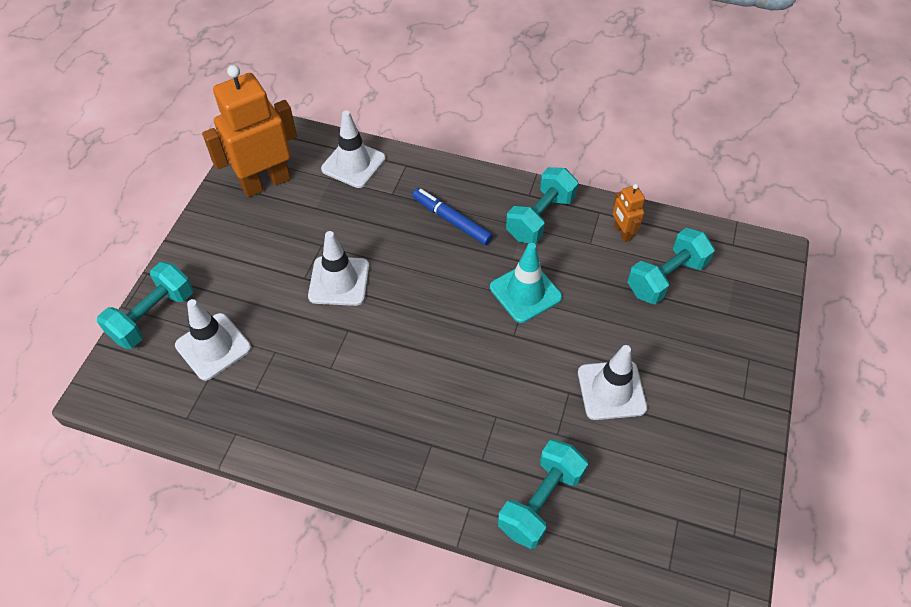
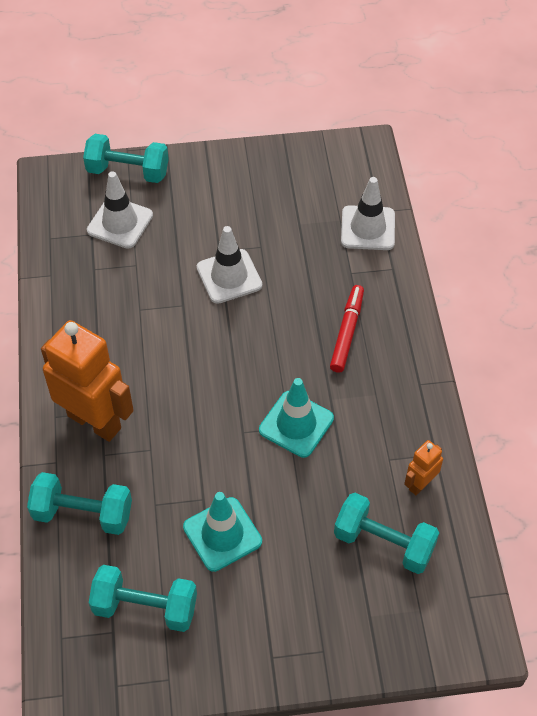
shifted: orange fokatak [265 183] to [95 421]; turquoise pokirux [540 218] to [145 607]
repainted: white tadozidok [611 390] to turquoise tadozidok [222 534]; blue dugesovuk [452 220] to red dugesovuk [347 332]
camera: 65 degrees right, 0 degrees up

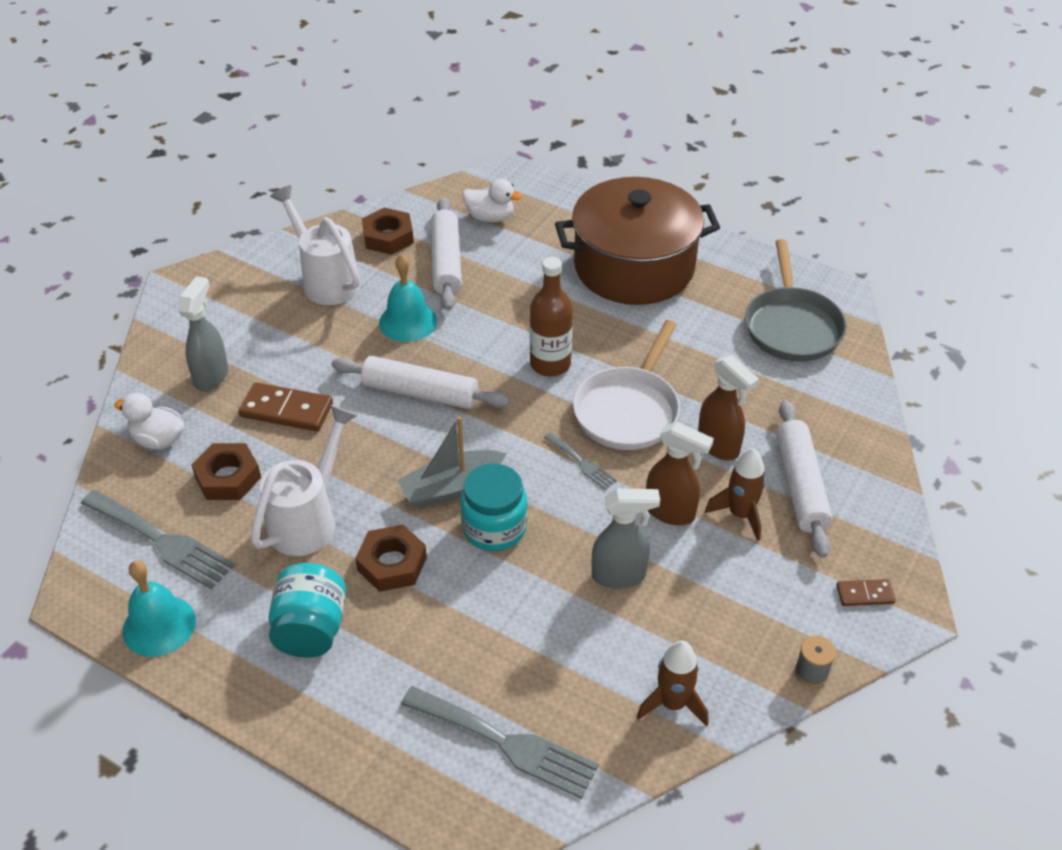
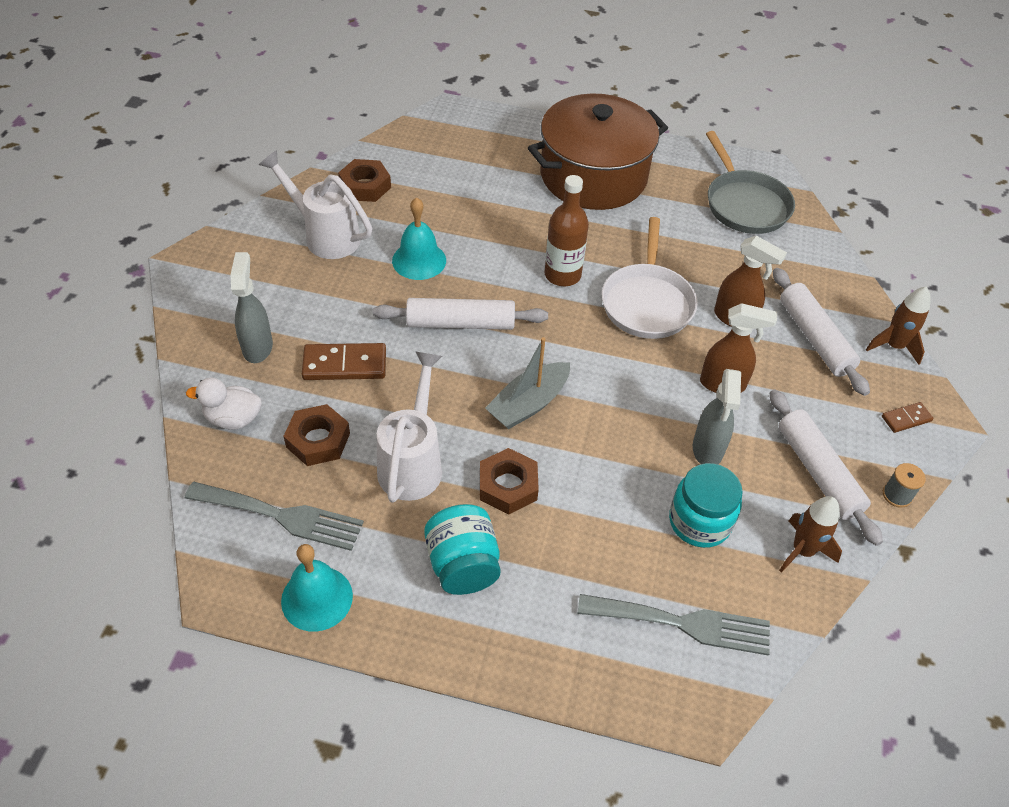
gone: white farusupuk [490 217]; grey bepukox [582 463]
shifted: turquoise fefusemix [494 528] to [699 522]; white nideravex [446 262] to [818 472]; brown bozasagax [740 514] to [893 346]
rotated: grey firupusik [619 576] = [707 450] 120 degrees clockwise
camera: 20 degrees left, 5 degrees up

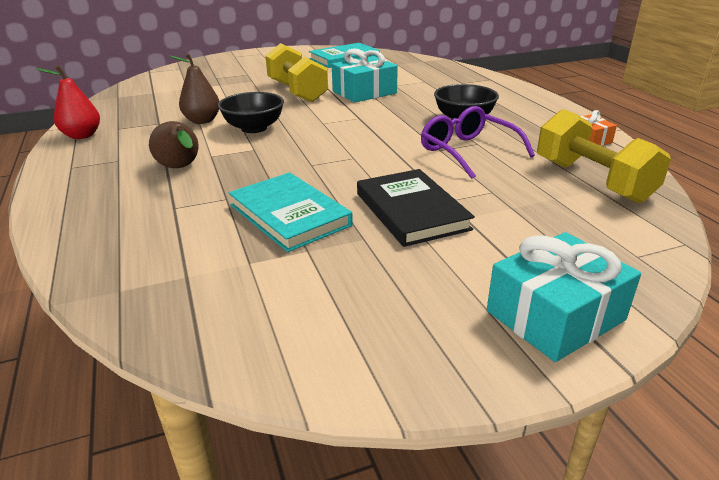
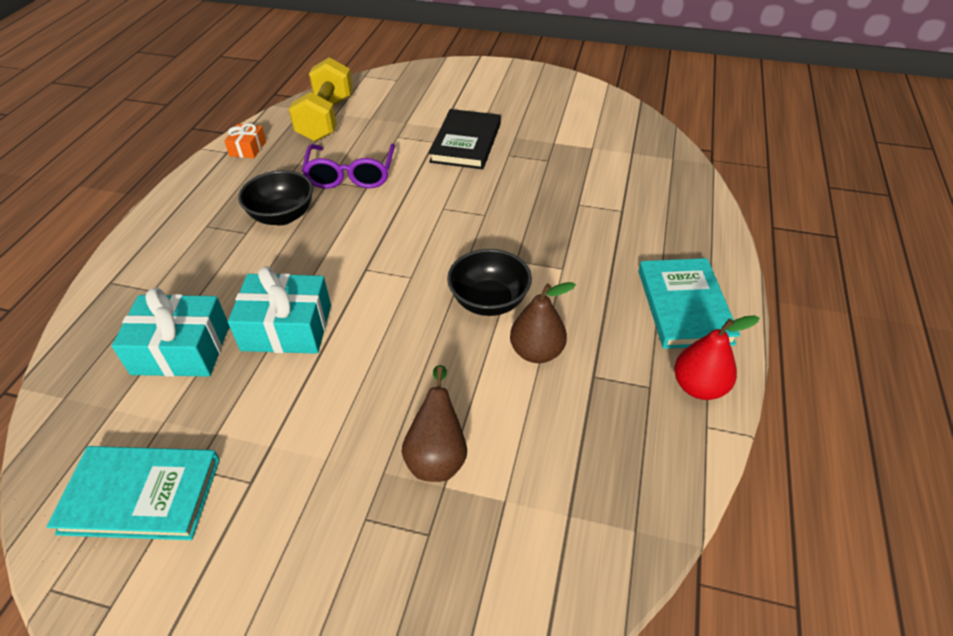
gone: yellow pokirux [297 92]
shifted: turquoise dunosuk [555 315] to [181 349]; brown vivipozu [180 168] to [437 455]; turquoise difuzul [289 215] to [684 306]
camera: 145 degrees left, 15 degrees up

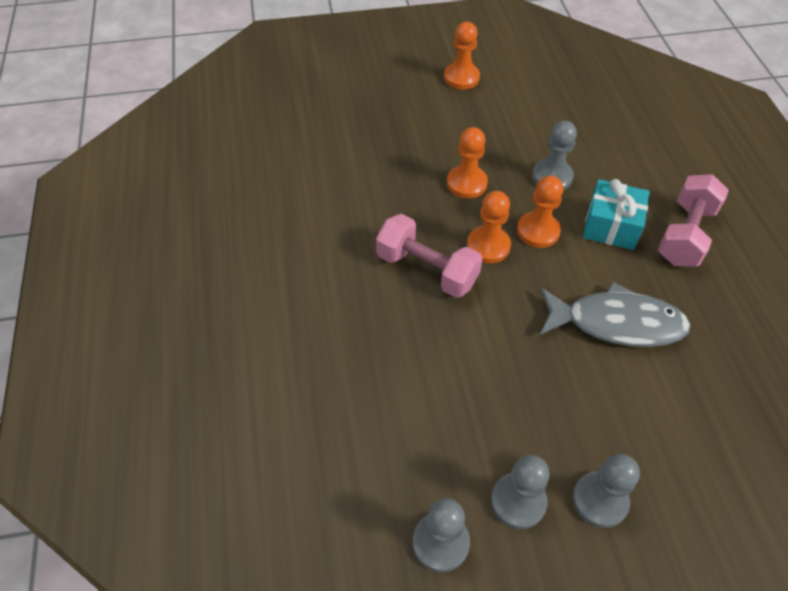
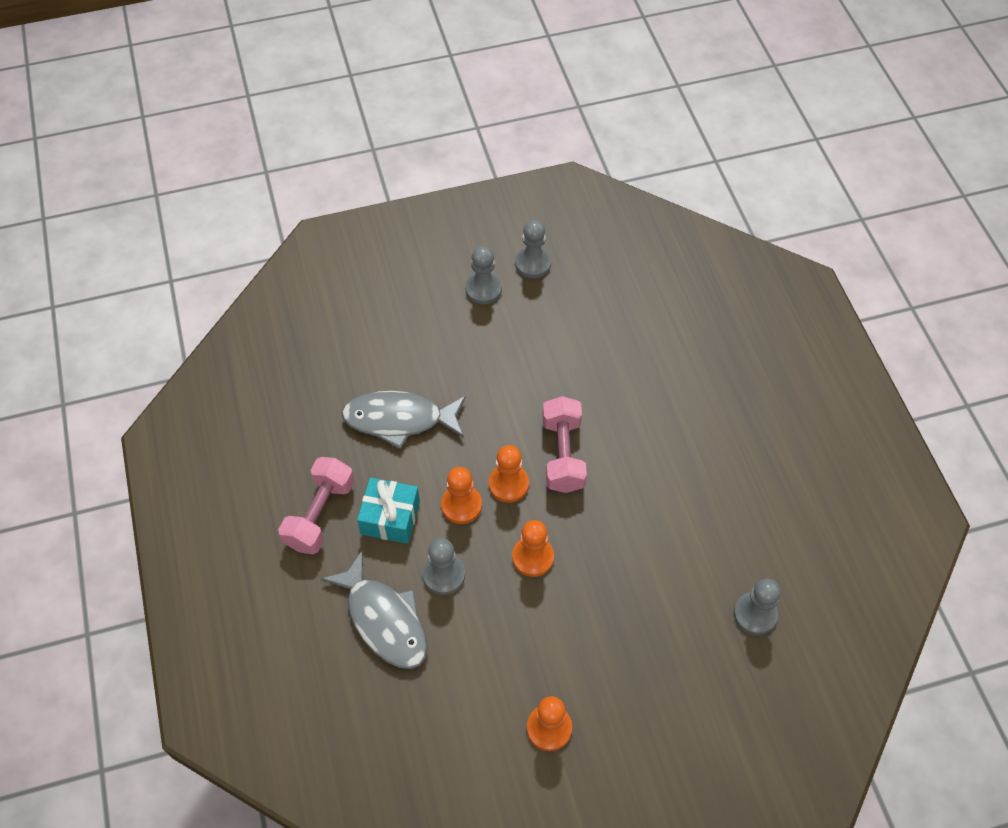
new: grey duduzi [384 620]
shifted: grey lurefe [600 500] to [755 614]
rotated: pink pokirux [427 269] = [562 454] 60 degrees clockwise
camera: 175 degrees right, 5 degrees up

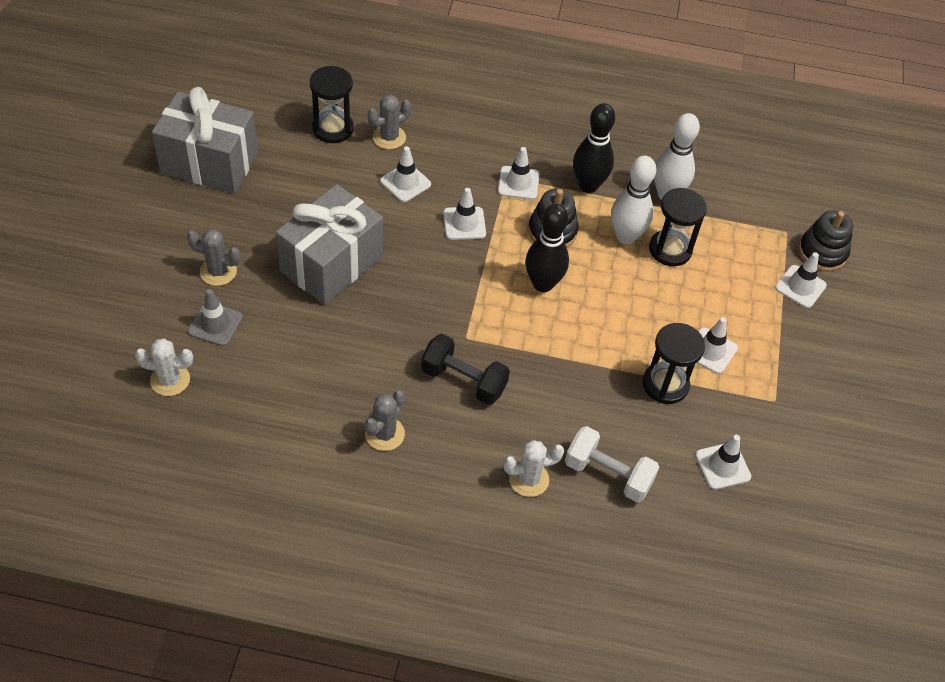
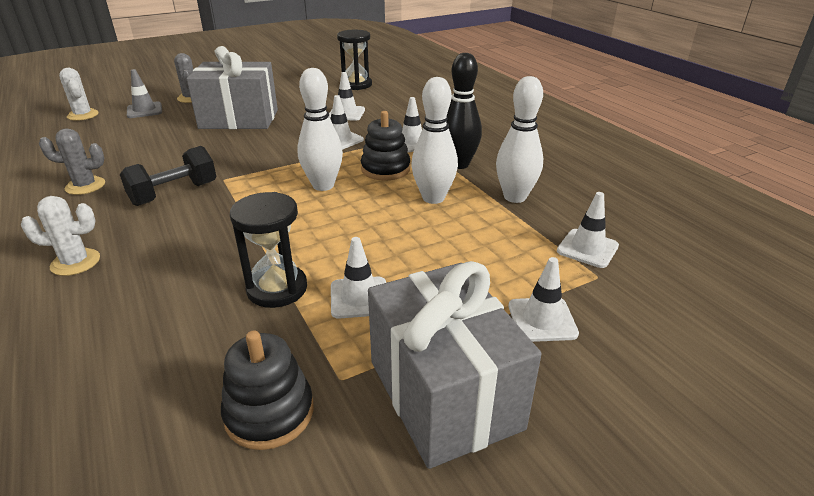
gone: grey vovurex [389 137]; white pokirux [608 474]; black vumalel [670 250]
shifted: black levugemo [822 252] to [269 412]; grey dunosuk [209 163] to [444 394]; white tadozidok [723 466] to [587 248]
repainted: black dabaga [543 284] to white dabaga [323 185]
rotated: white vovurex [529 479] = [75 262] 45 degrees counterclockwise; black pokirux [463 380] = [174 193] 60 degrees clockwise
camera: 55 degrees right, 20 degrees down

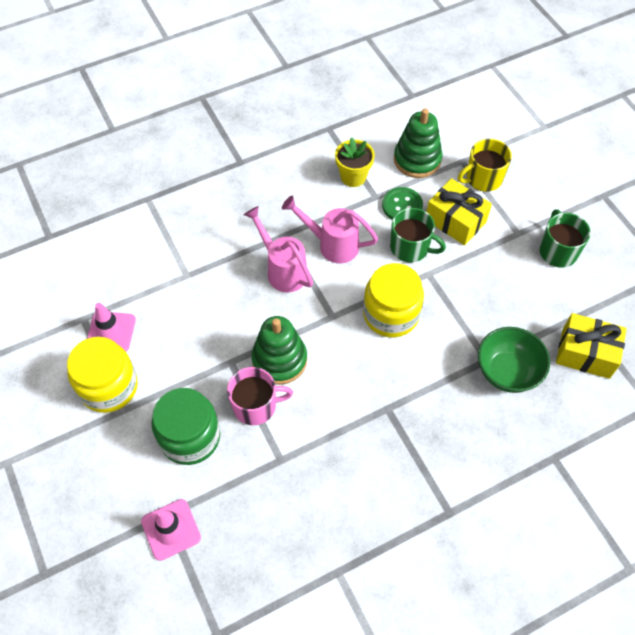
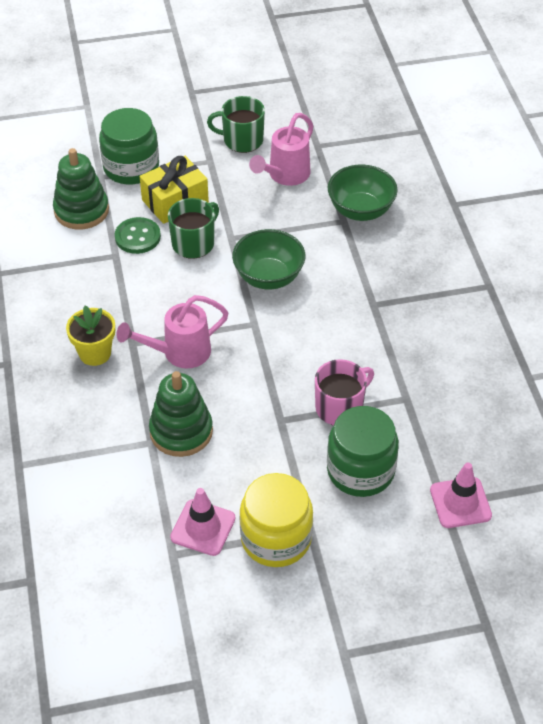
gone: yellow dunosuk [585 353]
shifted: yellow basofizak [353 177] to [95 353]; green levugemo [279 360] to [181 431]; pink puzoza [332 244] to [285 175]
swapped: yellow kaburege [483 178] to green fefusemix [131 167]; yellow fefusemix [391 314] to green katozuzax [268 277]
rotated: pink kaburege [255 406] = [340 407] 45 degrees clockwise
camera: 75 degrees left, 10 degrees down

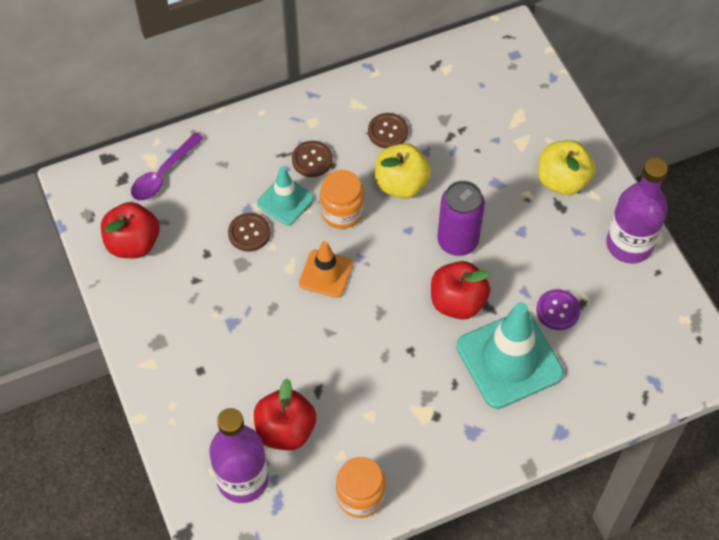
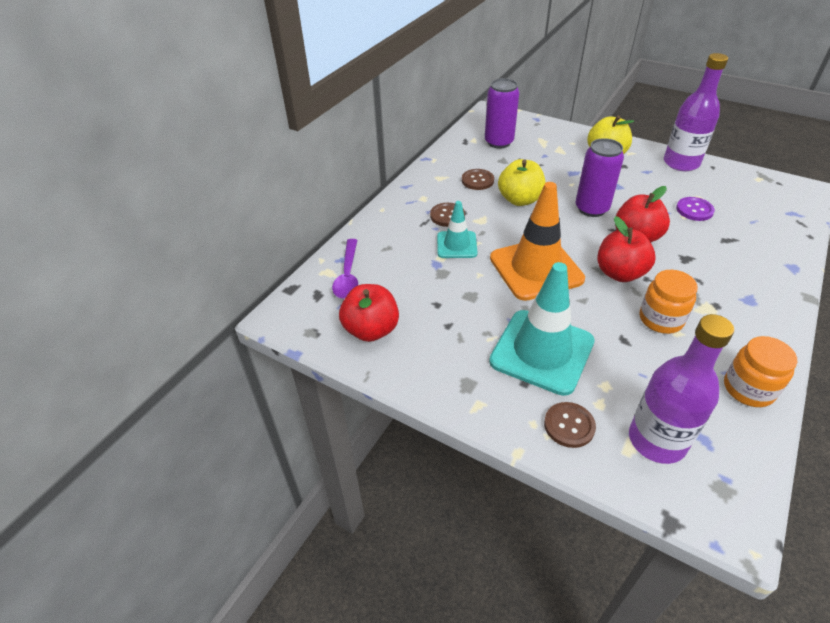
new: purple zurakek [499 142]
shifted: turquoise tadozidok [509 360] to [542 351]; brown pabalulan [249 233] to [569 425]; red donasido [285 430] to [619 273]; orange fefusemix [342 212] to [661 319]
scaled: orange tadozidok [326 274] = [536 269] x1.82
camera: 35 degrees left, 15 degrees down

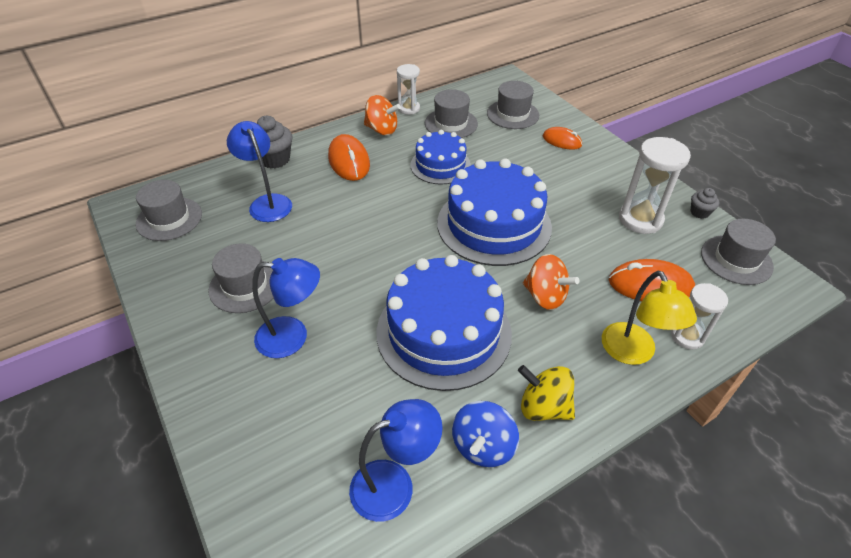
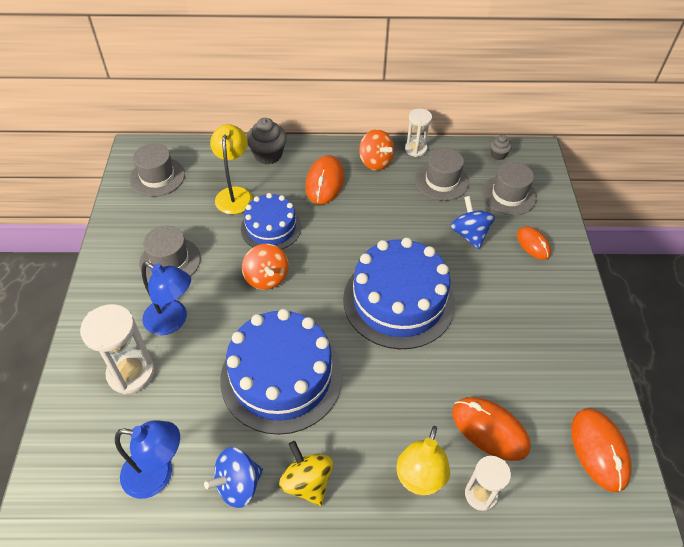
new: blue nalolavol [469 234]
shifted: white vumalel [640 219] to [131 373]; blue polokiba [440 165] to [271 228]; orange nalolavol [545 296] to [266 278]; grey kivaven [699 212] to [498 155]
swapped: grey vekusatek [736 260] to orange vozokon [599 450]
repainted: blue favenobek [267 202] to yellow favenobek [234 194]
camera: 30 degrees right, 5 degrees up

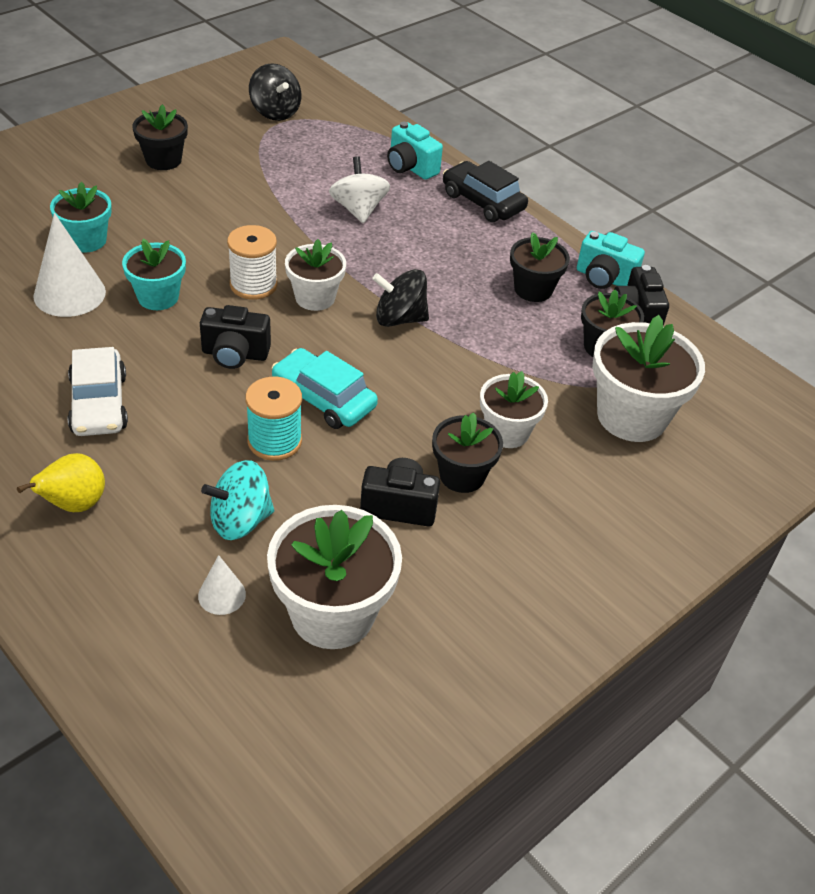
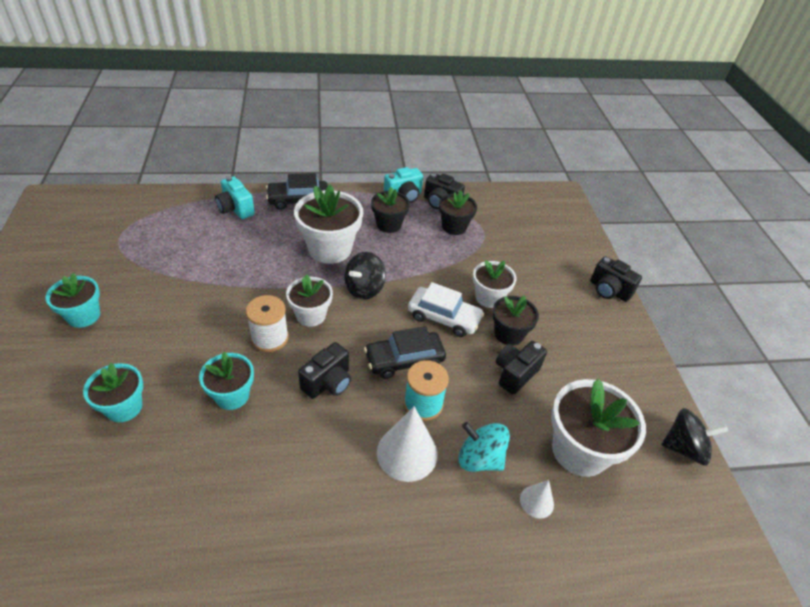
gone: yellow vivipozu [74 504]; white nalolavol [358 210]
new: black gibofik [609 290]
shifted: white basofizak [631 416] to [330 249]; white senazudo [69 294] to [407 453]; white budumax [99 404] to [444 317]; black nalolavol [275 112] to [684 448]
repainted: black basofizak [163 160] to turquoise basofizak [83 316]; turquoise budumax [323 399] to black budumax [404 360]
rotated: turquoise gibofik [410 167] = [235 209] 60 degrees clockwise; turquoise nalolavol [240 520] = [479 458] 105 degrees clockwise
camera: 55 degrees left, 0 degrees up

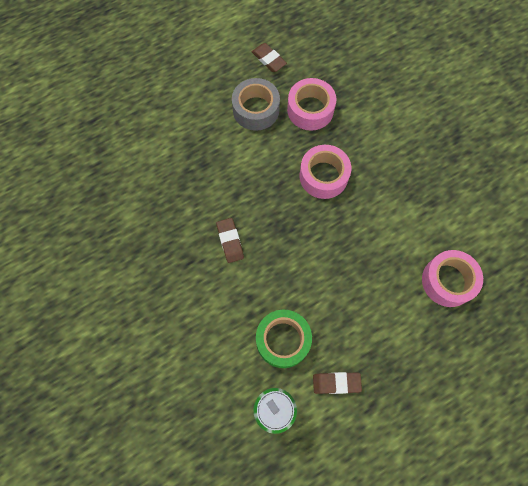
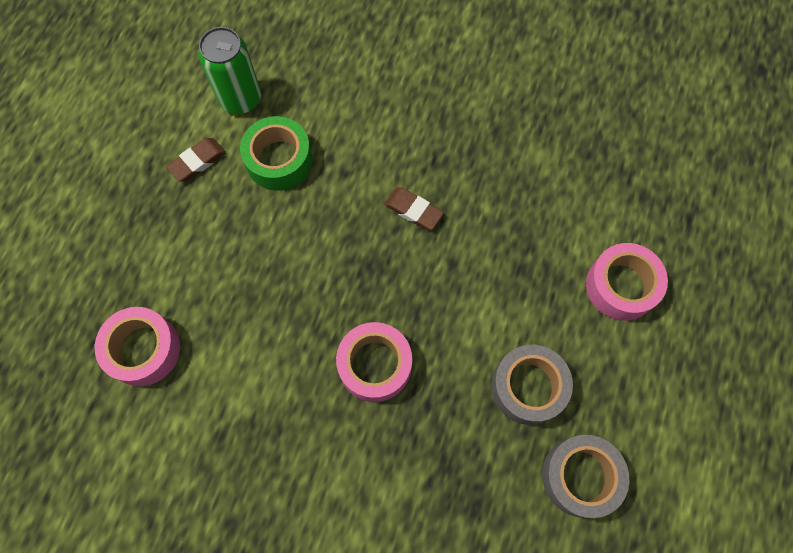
shifted: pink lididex [310 110] to [621 286]
swapped: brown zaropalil [269 59] to grey lididex [580 476]
camera: 140 degrees right, 0 degrees up

